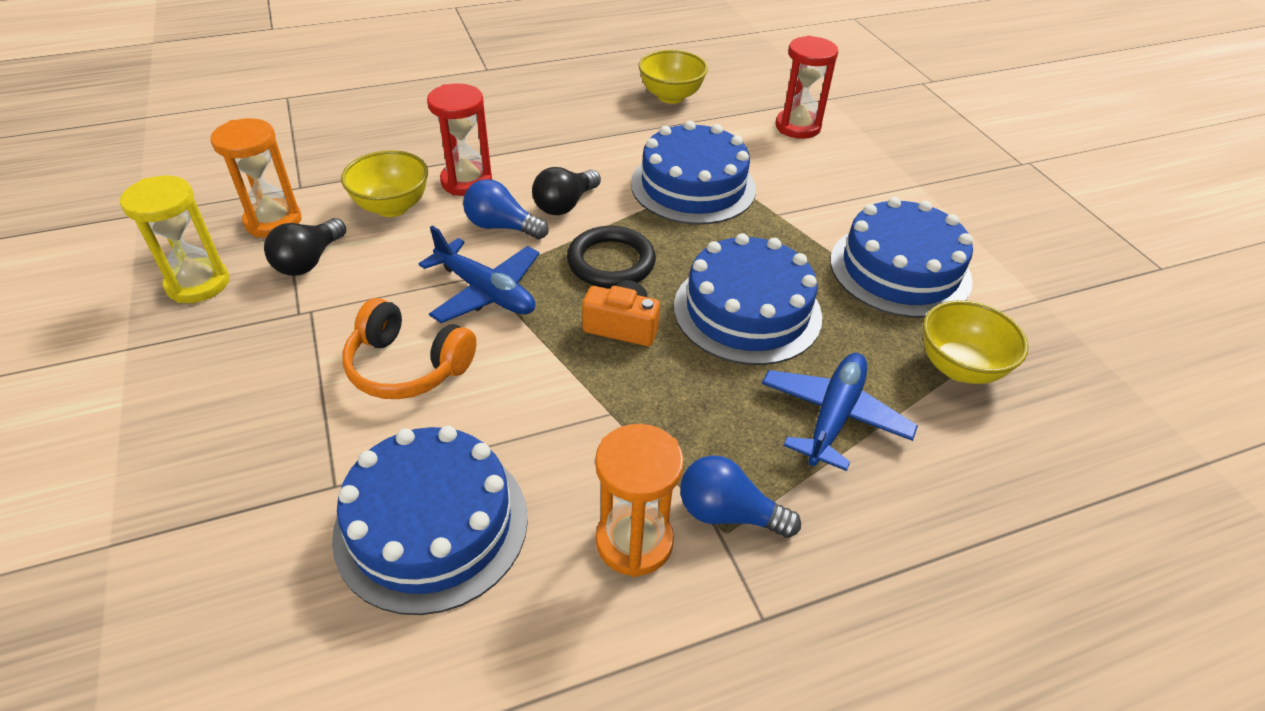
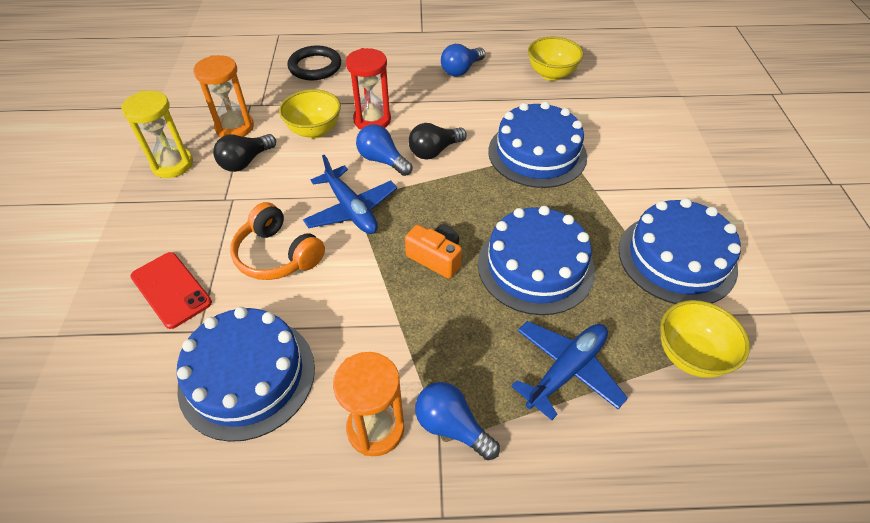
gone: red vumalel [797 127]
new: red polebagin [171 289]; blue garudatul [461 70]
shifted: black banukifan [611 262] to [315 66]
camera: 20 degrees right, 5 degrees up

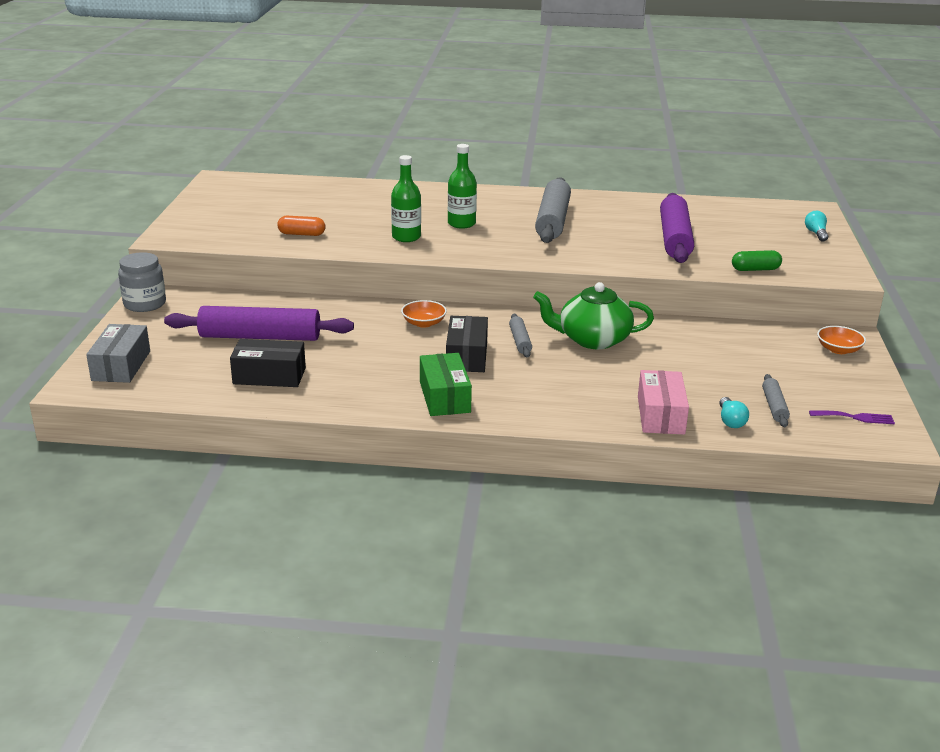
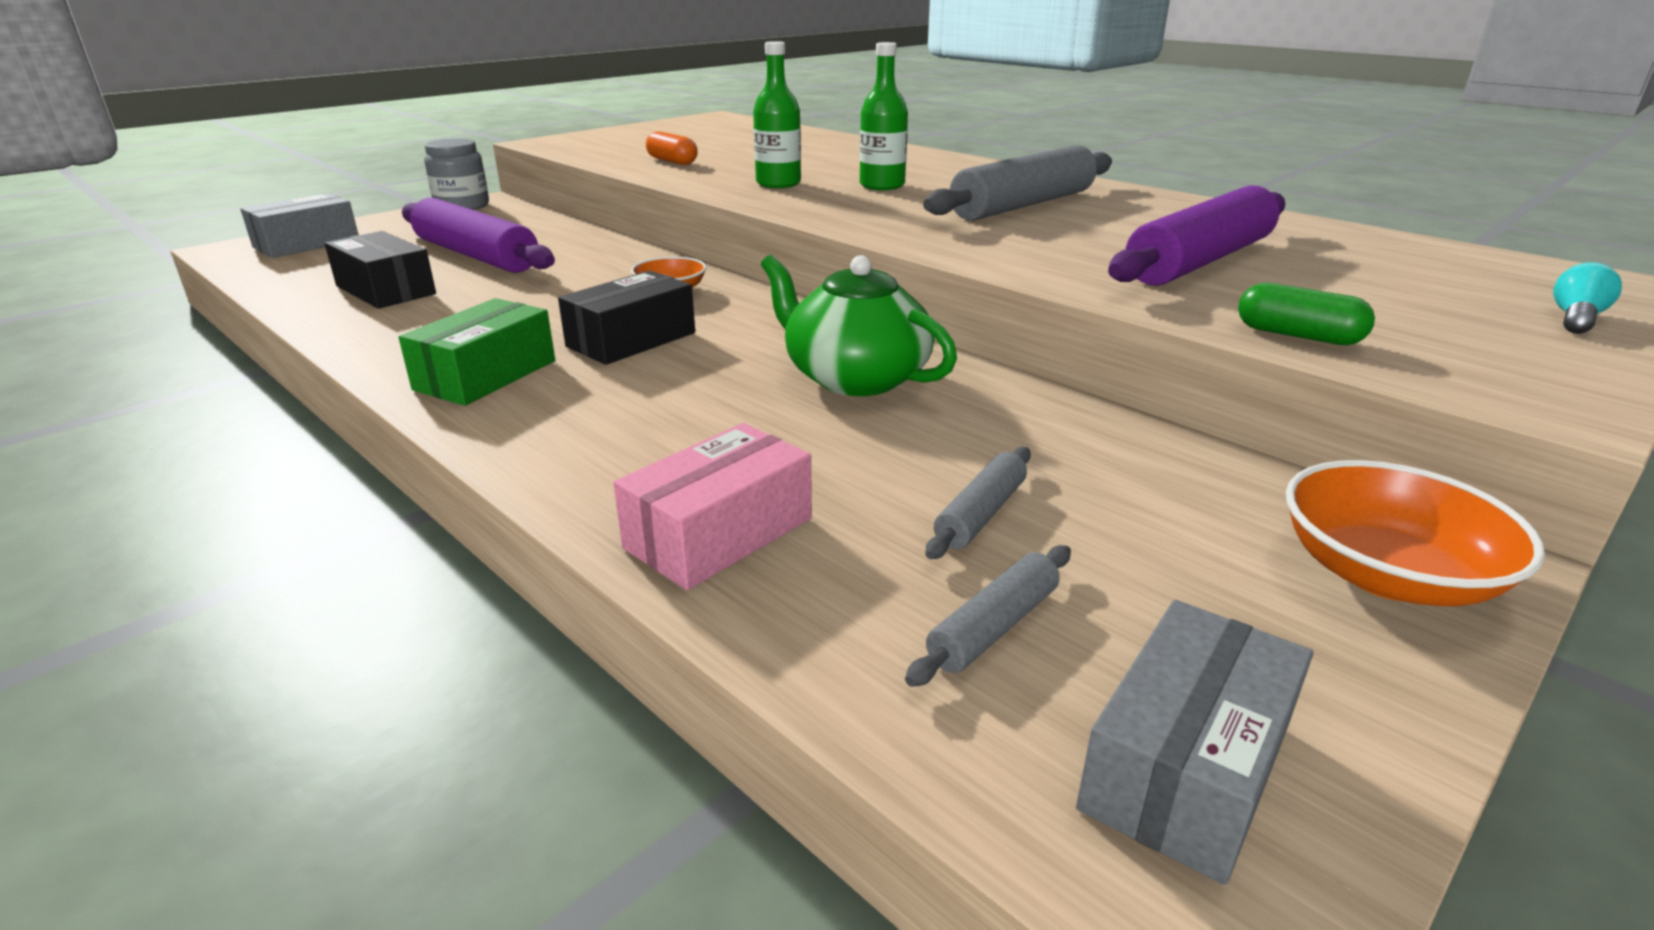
gone: turquoise garudatul [730 421]
shifted: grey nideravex [520 341] to [980 514]
swapped: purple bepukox [855 417] to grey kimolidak [1186 767]
scaled: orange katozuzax [838 349] = [1386 574] x1.62
camera: 40 degrees right, 0 degrees up

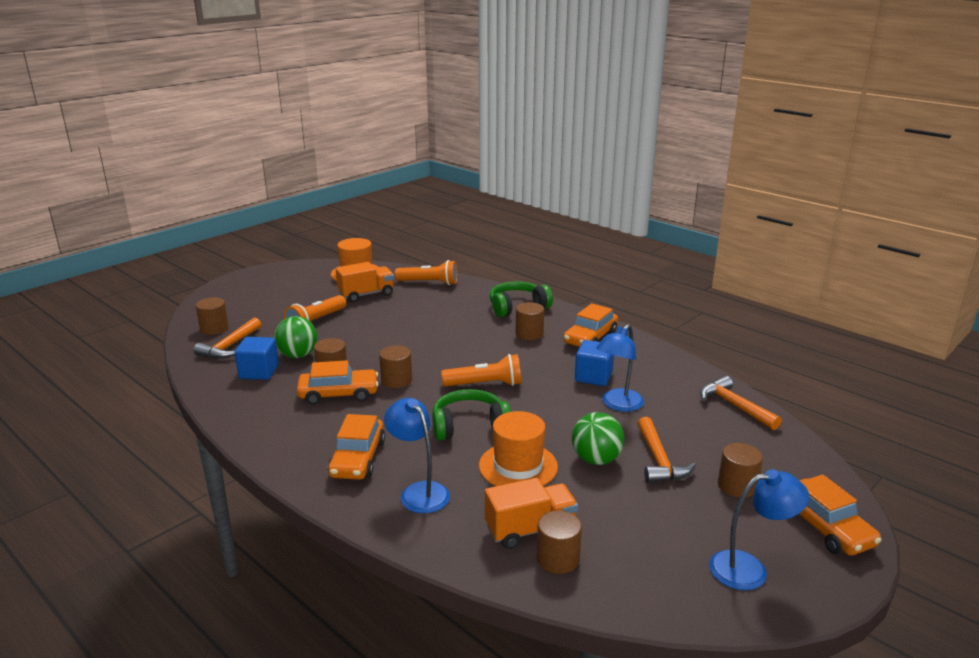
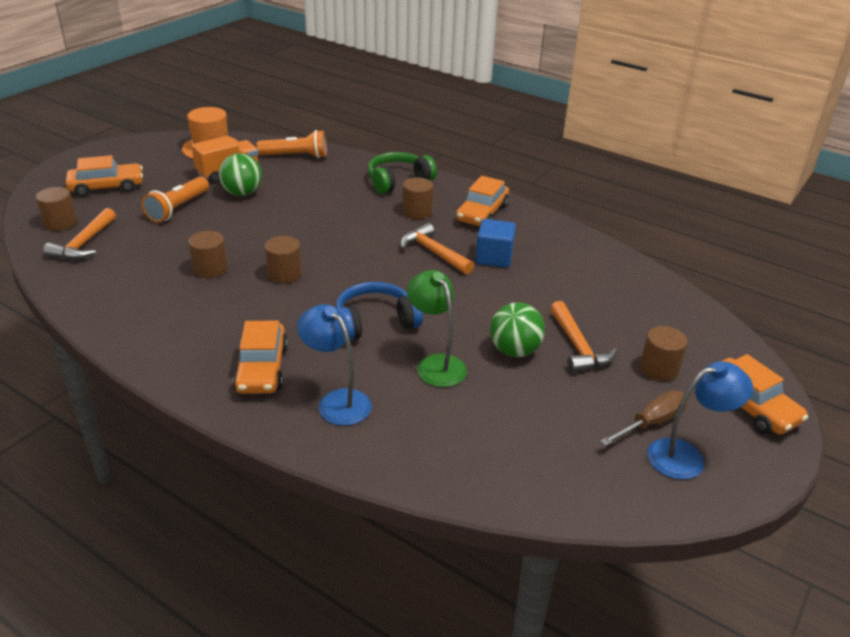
gone: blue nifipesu [259 372]; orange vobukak [485 384]; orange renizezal [530 530]; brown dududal [558 559]; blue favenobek [618 405]
new: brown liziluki [651 423]
shifted: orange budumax [338 394] to [107 187]; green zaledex [298 355] to [242 193]; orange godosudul [734 406] to [434 252]
swapped: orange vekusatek [518 466] to green favenobek [436 364]
repainted: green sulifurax [469 426] to blue sulifurax [375 322]
camera: 10 degrees left, 10 degrees up

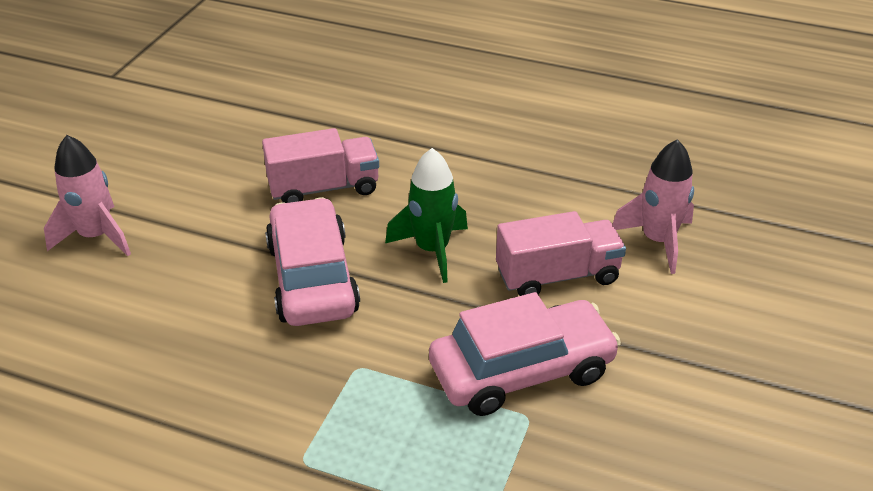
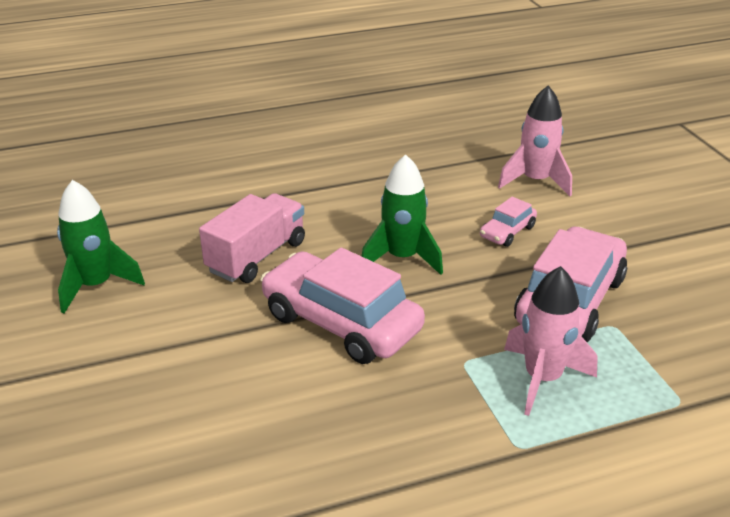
new: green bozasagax [96 285]
shifted: pink bozasagax [96 236] to [542 379]
swapped: pink renizezal [557 276] to pink budumax [507 232]
camera: 40 degrees left, 5 degrees down

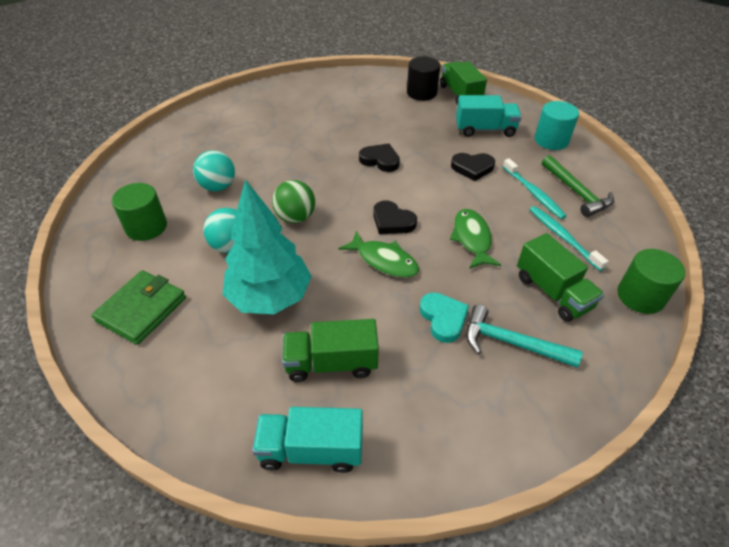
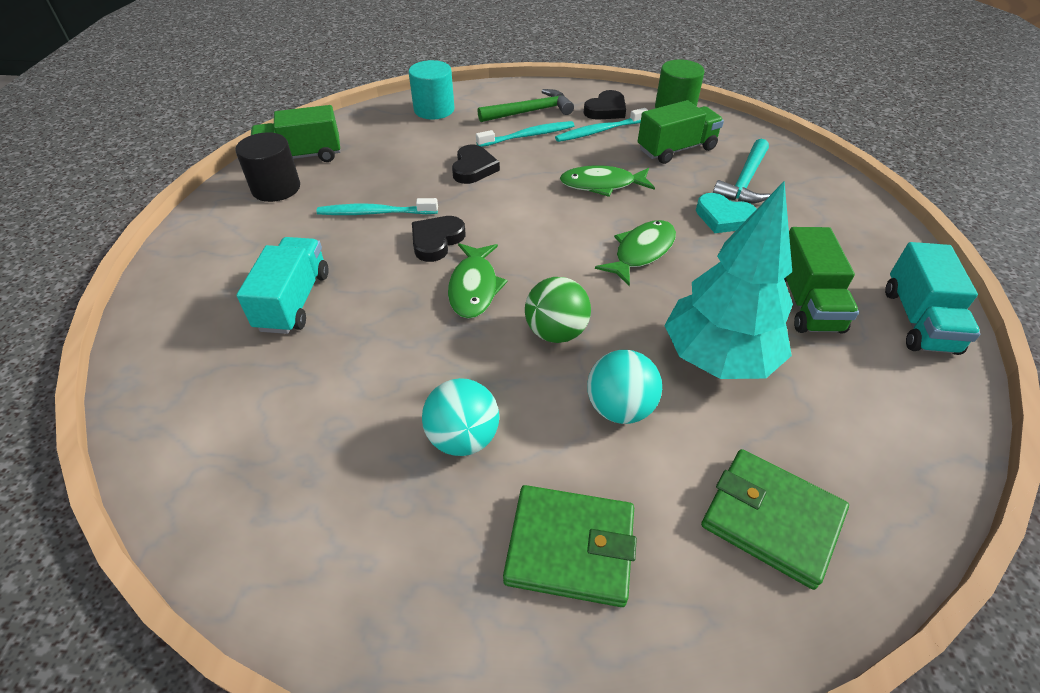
new: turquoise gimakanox [375 213]; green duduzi [474 288]
shifted: turquoise renizezal [485 130] to [294 301]; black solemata [392 221] to [606 110]
swapped: green dududal [146 227] to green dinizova [570 547]
rotated: turquoise solemata [443 318] = [723 217] 135 degrees counterclockwise
camera: 85 degrees left, 0 degrees up

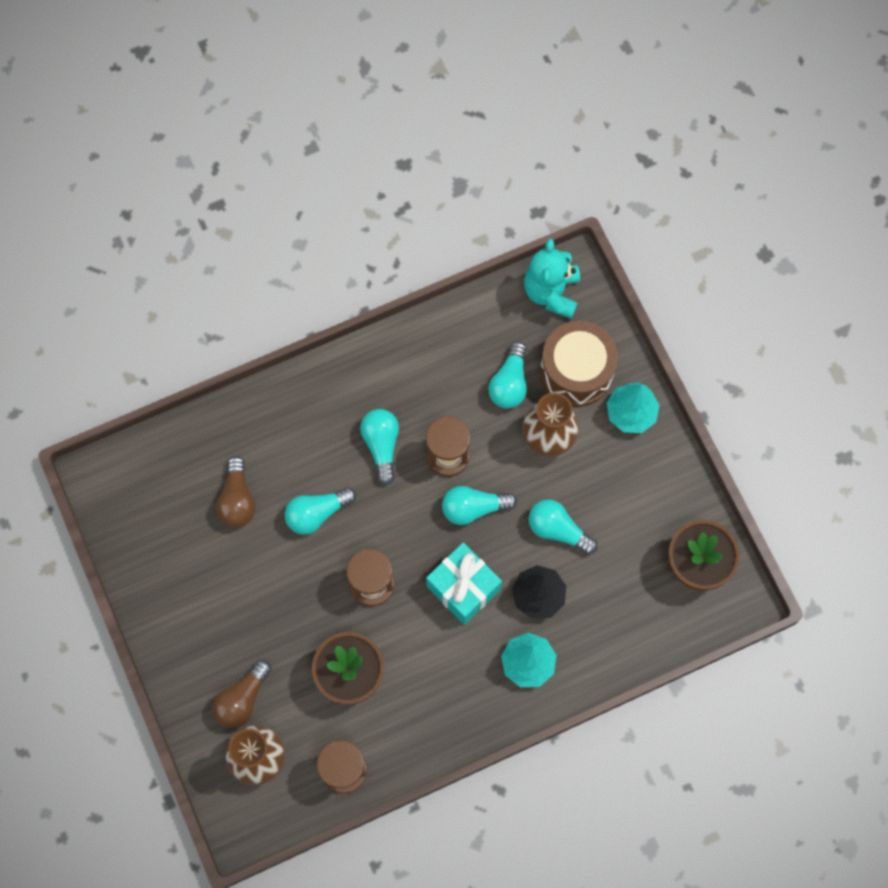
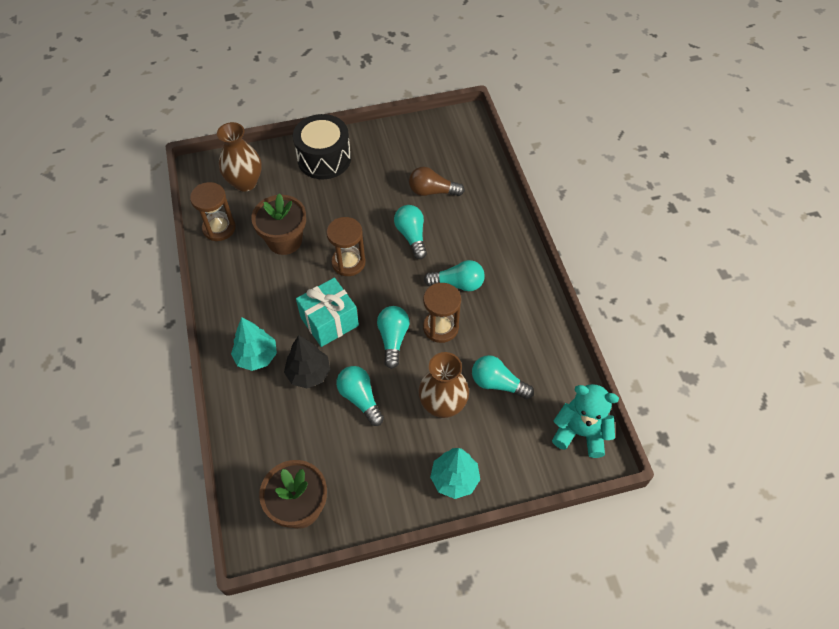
gone: brown garudatul [242 699]; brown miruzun [576 371]
new: black miruzun [324 159]
rotated: turquoise garudatul [558 530] = [360 398] 75 degrees counterclockwise
camera: 100 degrees right, 15 degrees down

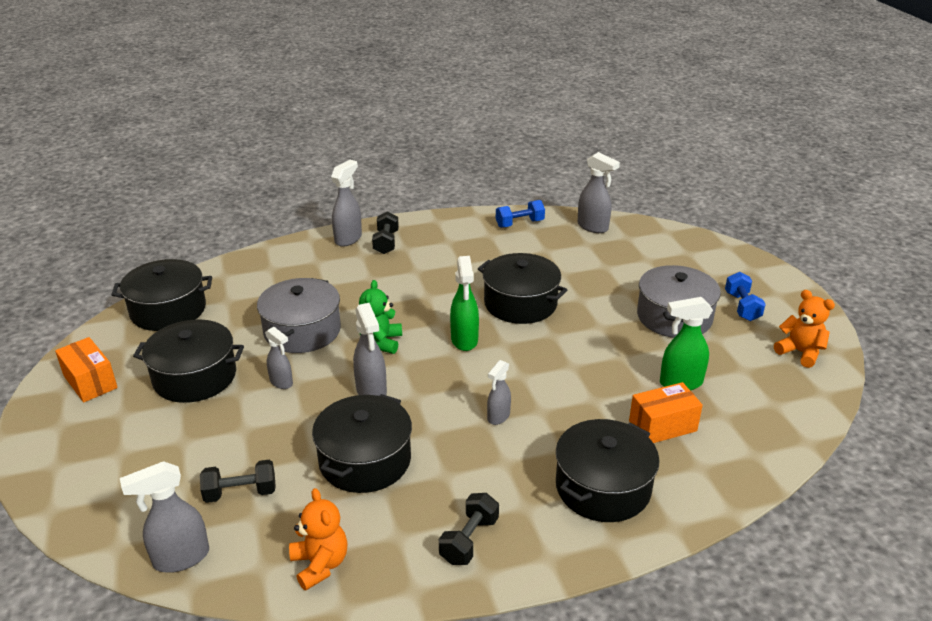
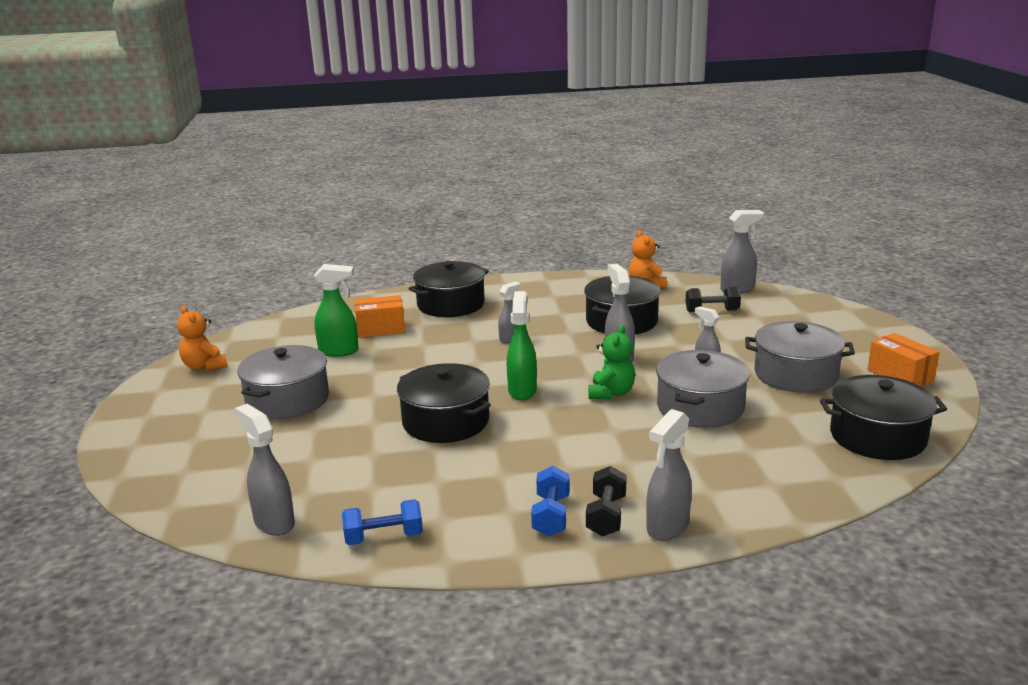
gone: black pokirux [469 540]
shifted: blue pokirux [742 307] to [551 515]
repainted: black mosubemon [195 377] to grey mosubemon [795 374]
camera: 170 degrees left, 10 degrees down

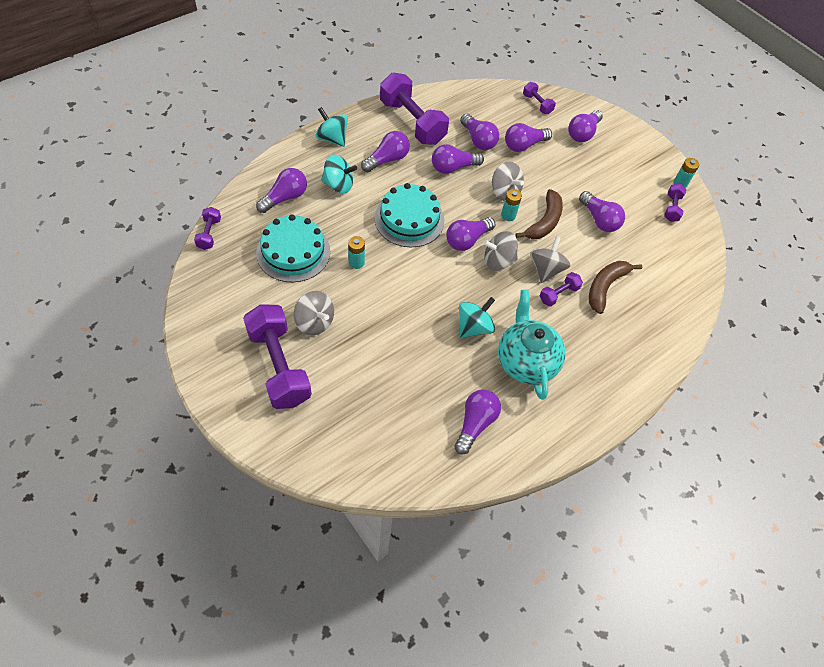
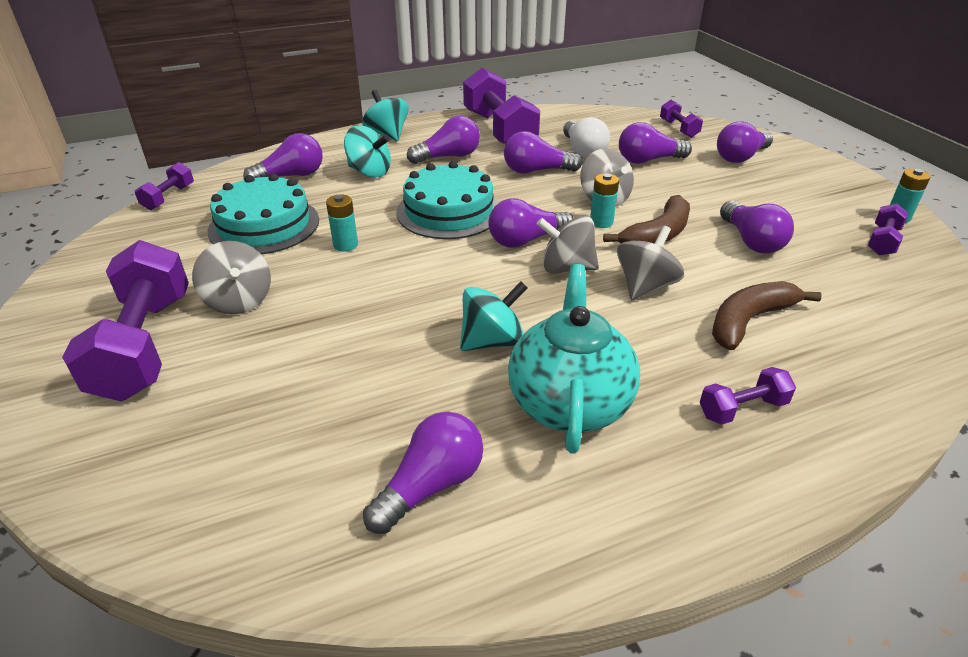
shifted: purple pokirux [558 294] to [742 408]
repainted: purple garudatul [478 140] to white garudatul [583 151]
camera: 20 degrees right, 20 degrees down

